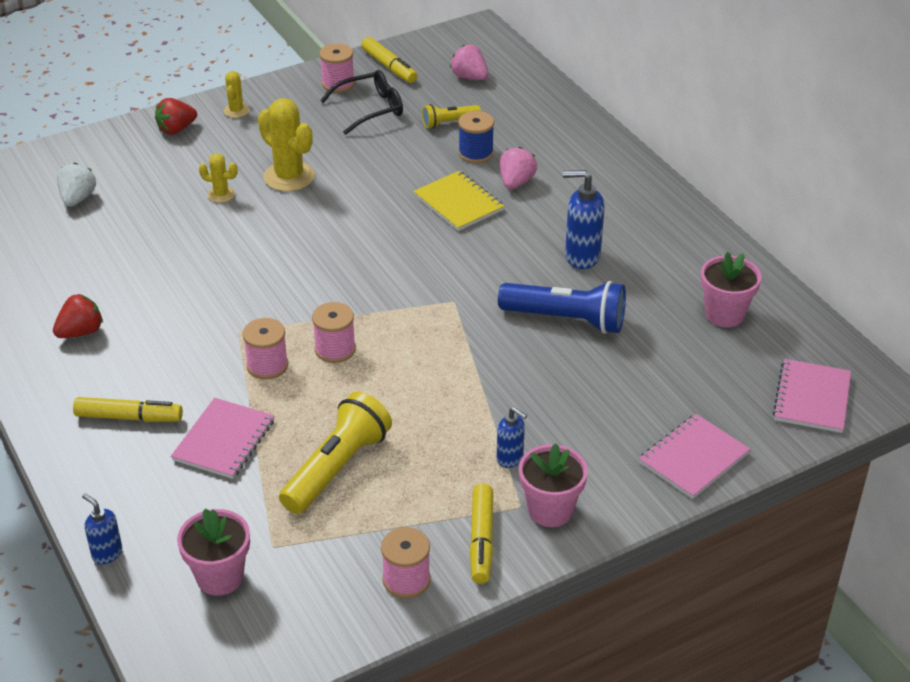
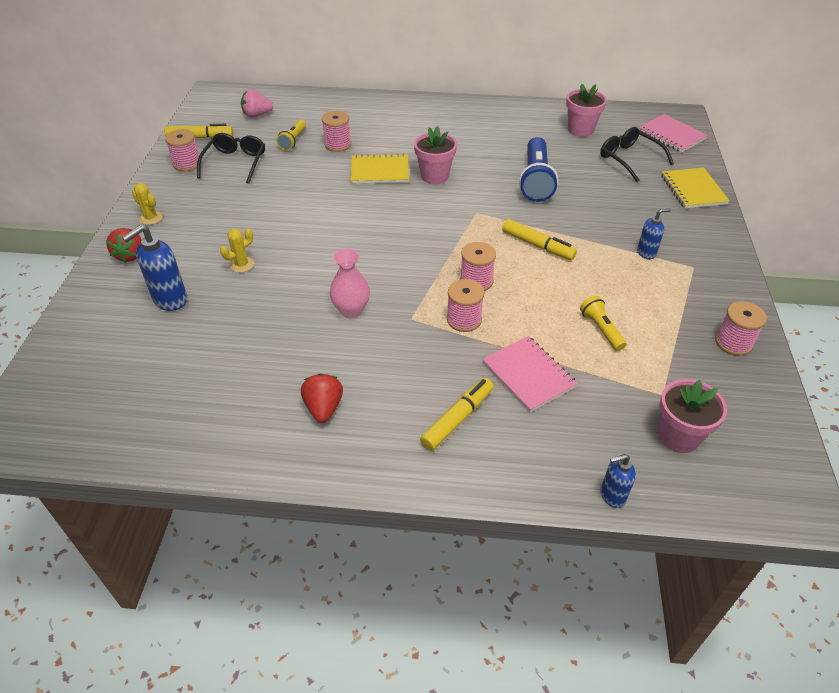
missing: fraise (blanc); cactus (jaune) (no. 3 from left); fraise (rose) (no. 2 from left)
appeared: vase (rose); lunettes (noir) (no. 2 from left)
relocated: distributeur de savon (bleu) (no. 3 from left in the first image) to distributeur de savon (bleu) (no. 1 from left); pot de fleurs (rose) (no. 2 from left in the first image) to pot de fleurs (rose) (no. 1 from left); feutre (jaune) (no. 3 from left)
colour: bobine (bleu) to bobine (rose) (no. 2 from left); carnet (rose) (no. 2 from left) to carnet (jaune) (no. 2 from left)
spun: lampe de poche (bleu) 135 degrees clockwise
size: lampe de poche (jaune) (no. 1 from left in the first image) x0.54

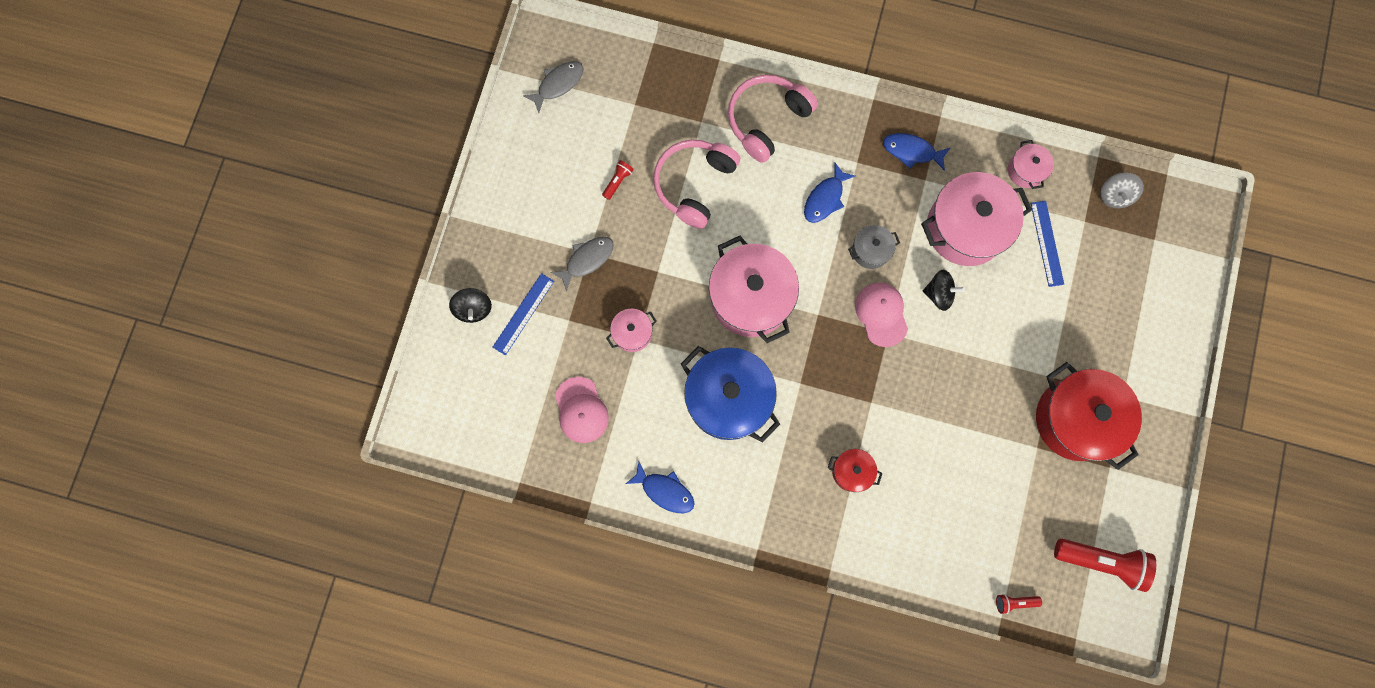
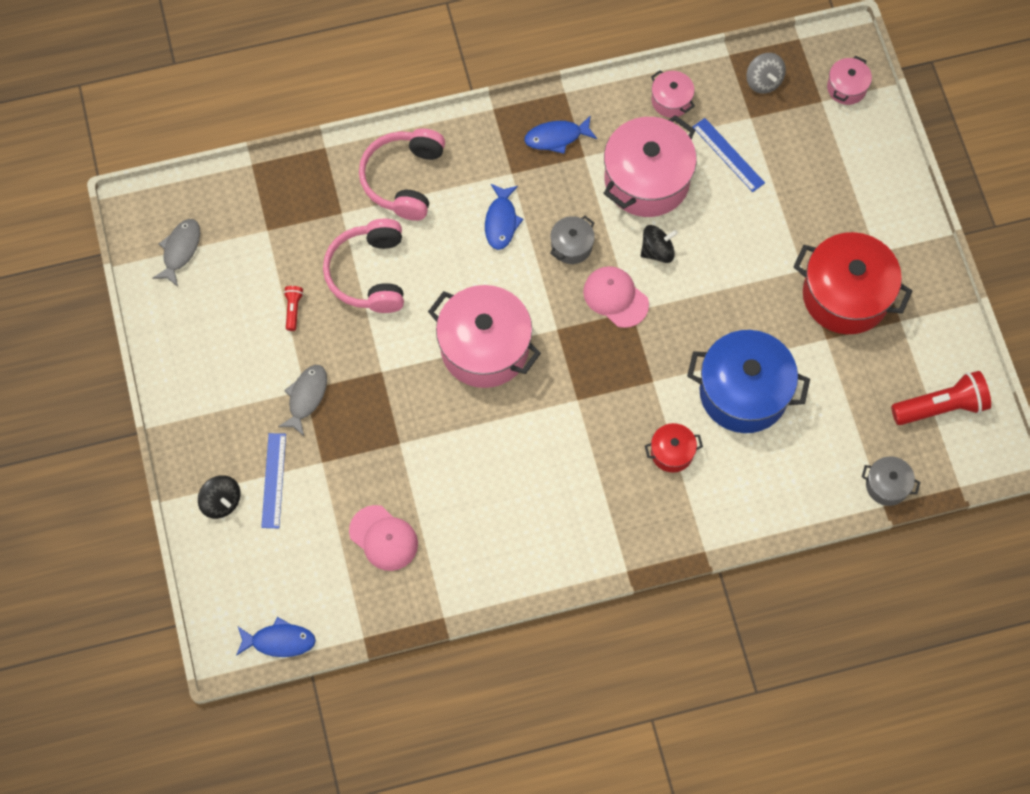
relocated: poisson (bleu) (no. 1 from left); marmite (bleu); marmite (rose) (no. 1 from left in the first image) to marmite (rose) (no. 4 from left)
exchanged: lampe de poche (rouge) (no. 2 from left) to marmite (gris) (no. 2 from left)

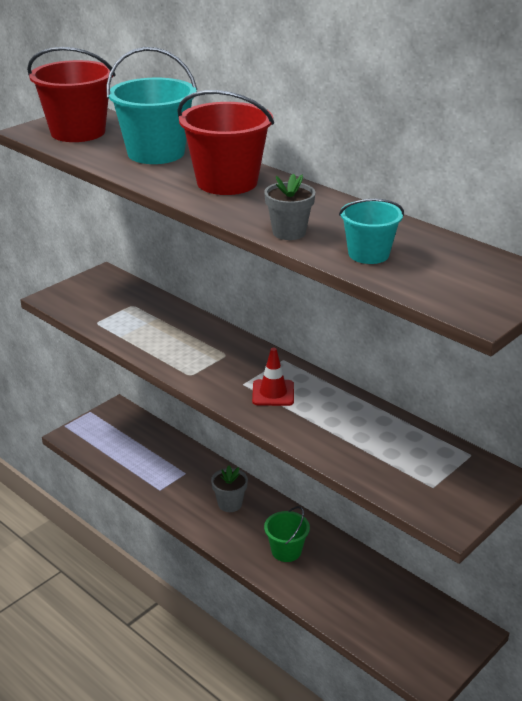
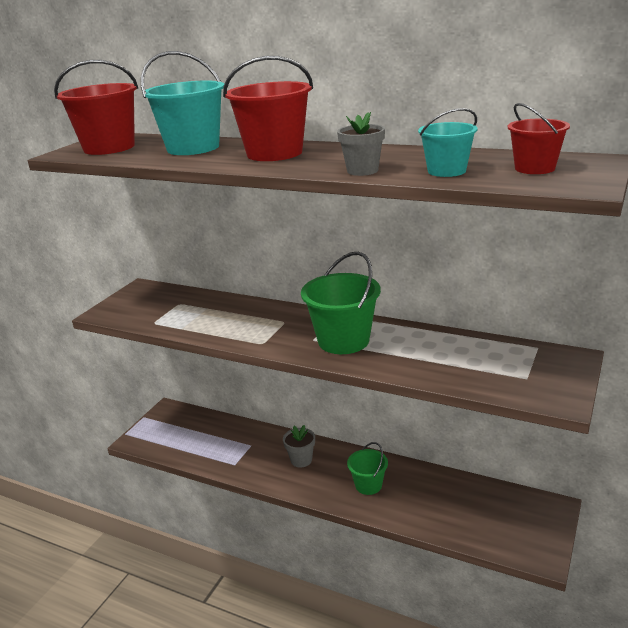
appeared: seau (rouge) (no. 3 from left)
exchanged: cône de chantier (rouge) to seau (vert) (no. 1 from left)

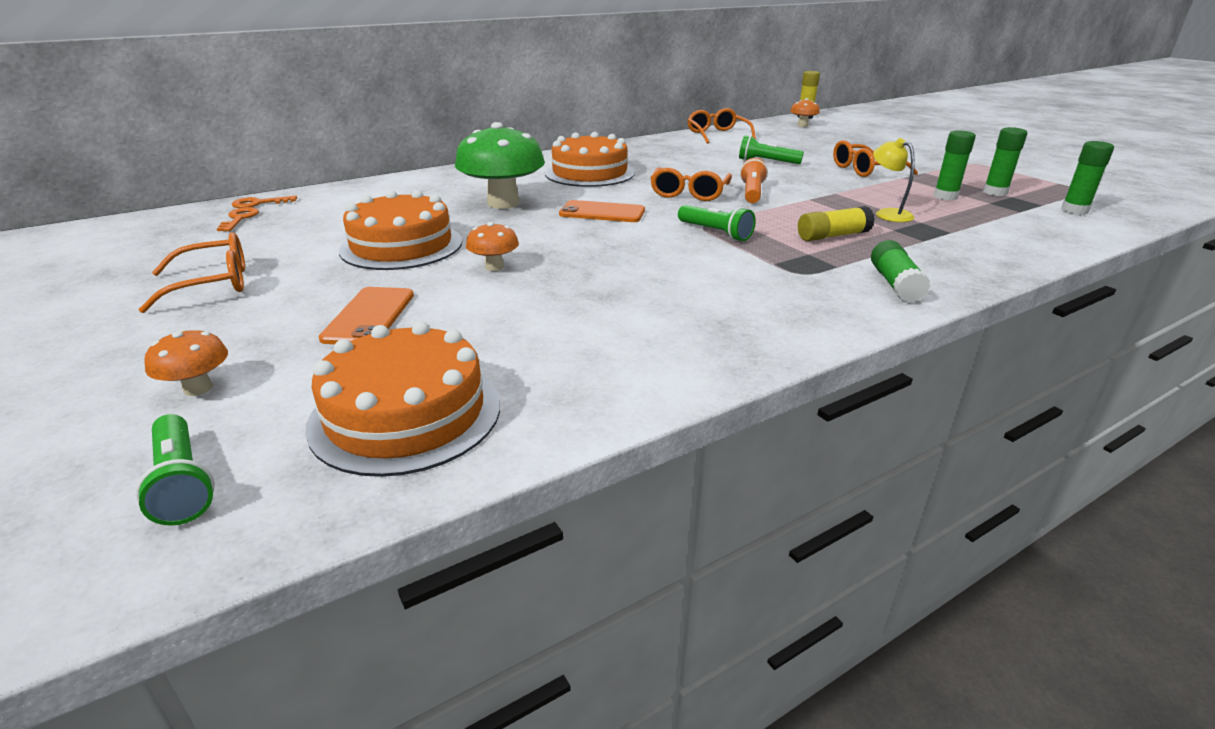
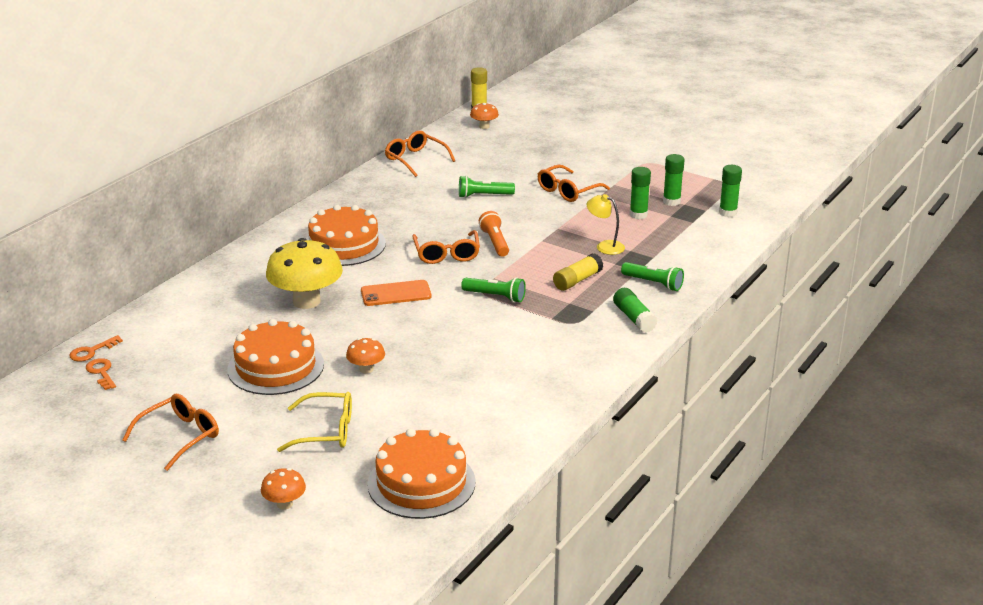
relocated: lampe de poche (vert) (no. 1 from left in the first image) to lampe de poche (vert) (no. 3 from left)
exchanged: téléphone (orange) (no. 1 from left) to lunettes (jaune)
colour: champignon (vert) to champignon (jaune)

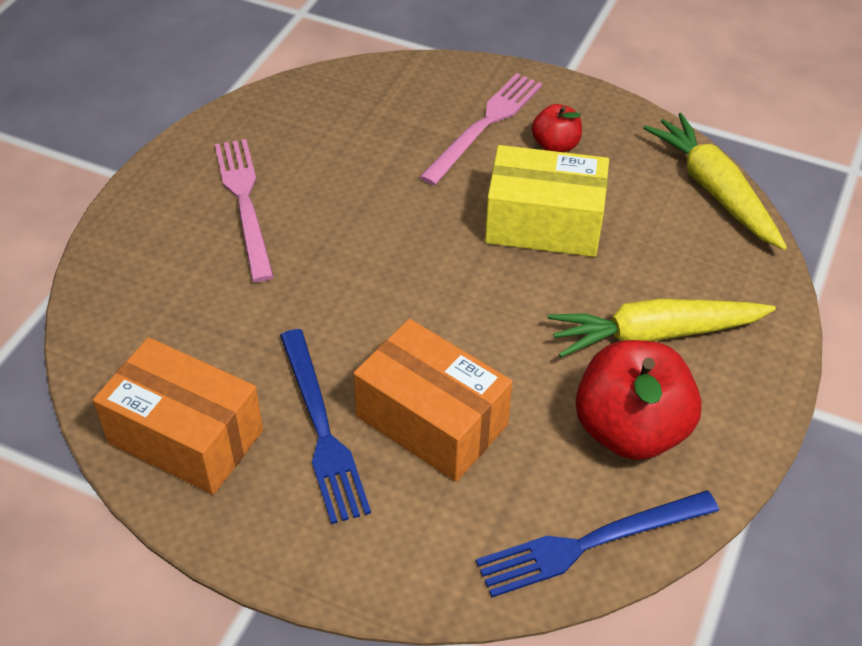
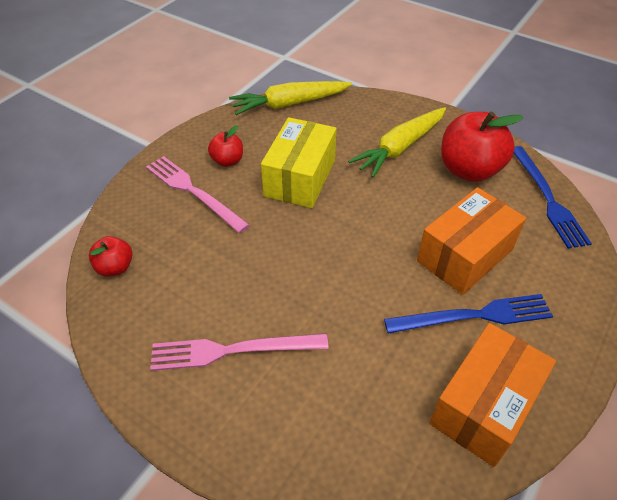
appeared: pomme (rouge) (no. 1 from left)
spun: carotte (jaune) (no. 1 from left in the first image) 45 degrees clockwise

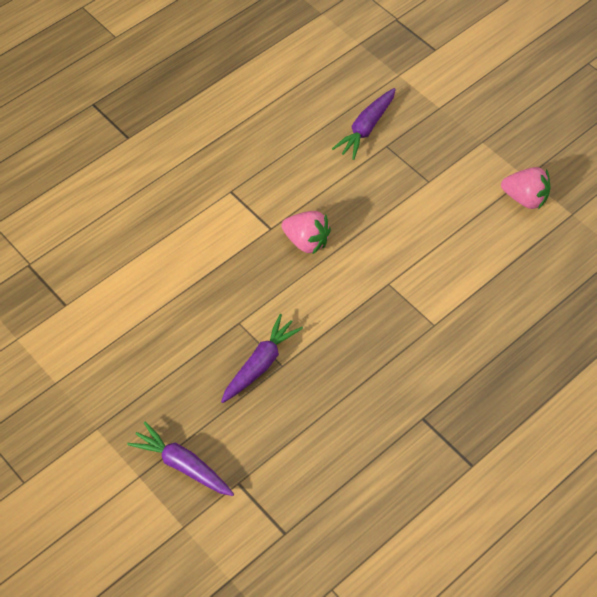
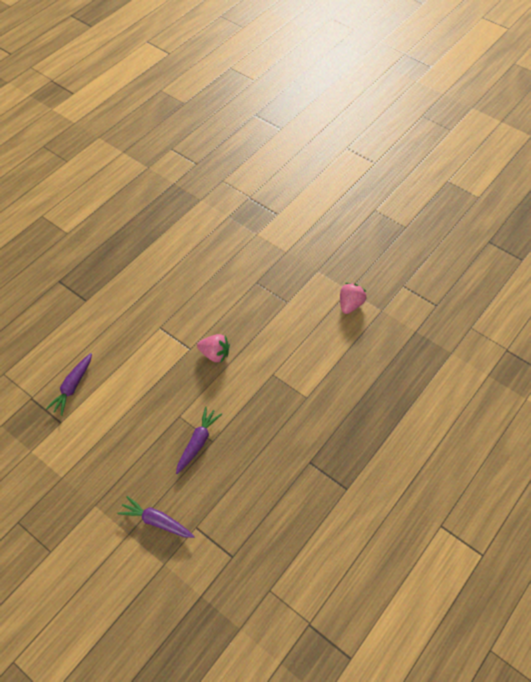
relocated: carotte (violet) (no. 3 from left in the first image) to carotte (violet) (no. 1 from left)
spun: fraise (rose) (no. 2 from left) 75 degrees counterclockwise

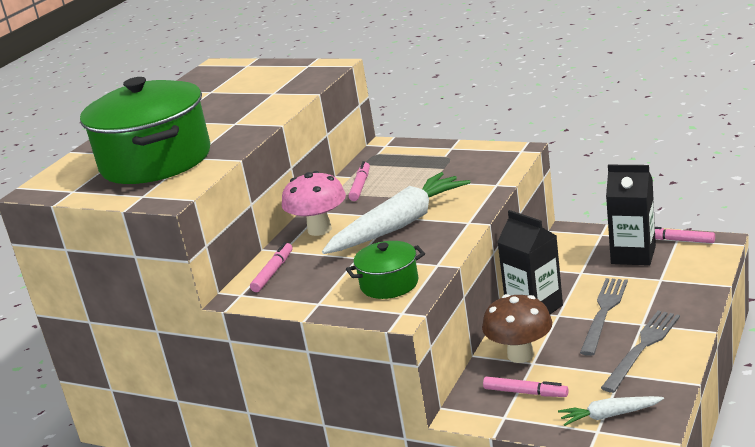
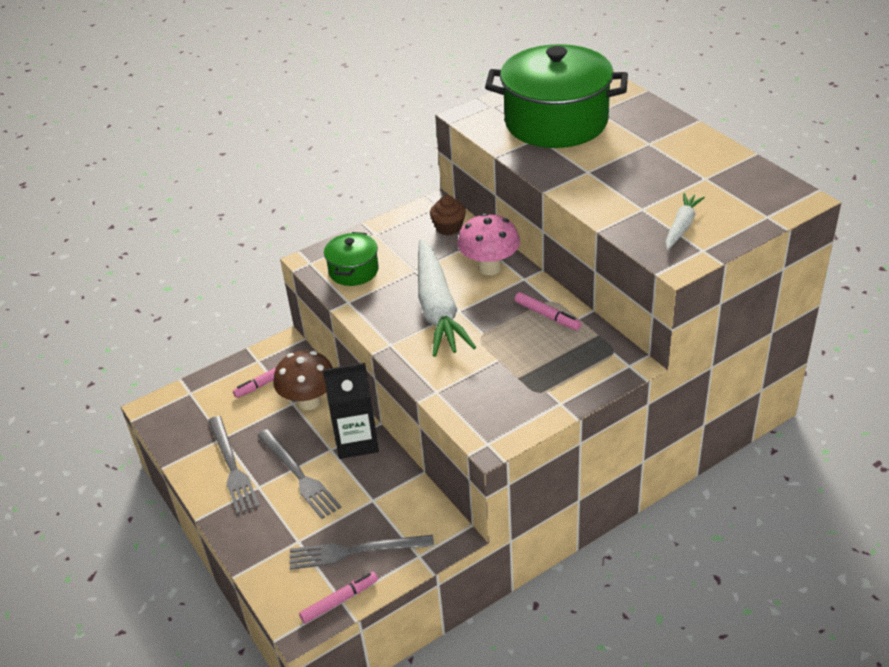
relocated: carotte (blanc) (no. 2 from left)
exchanged: brique de lait (noir) (no. 2 from left) to fourchette (gris) (no. 3 from left); feutre (rose) (no. 1 from left) to muffin (marron)

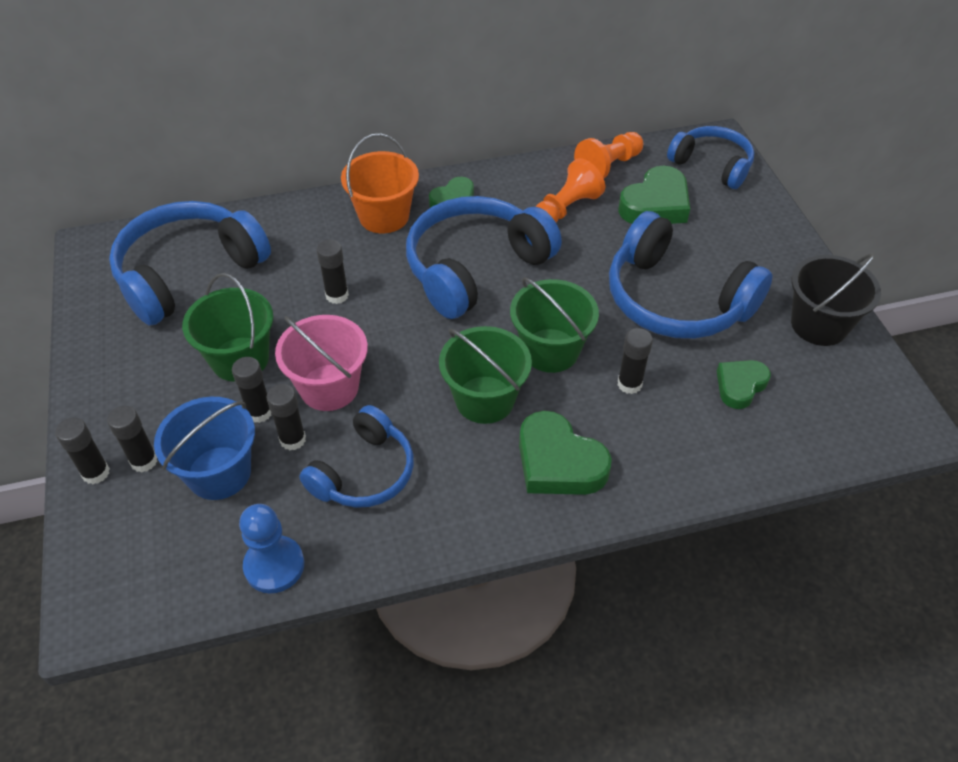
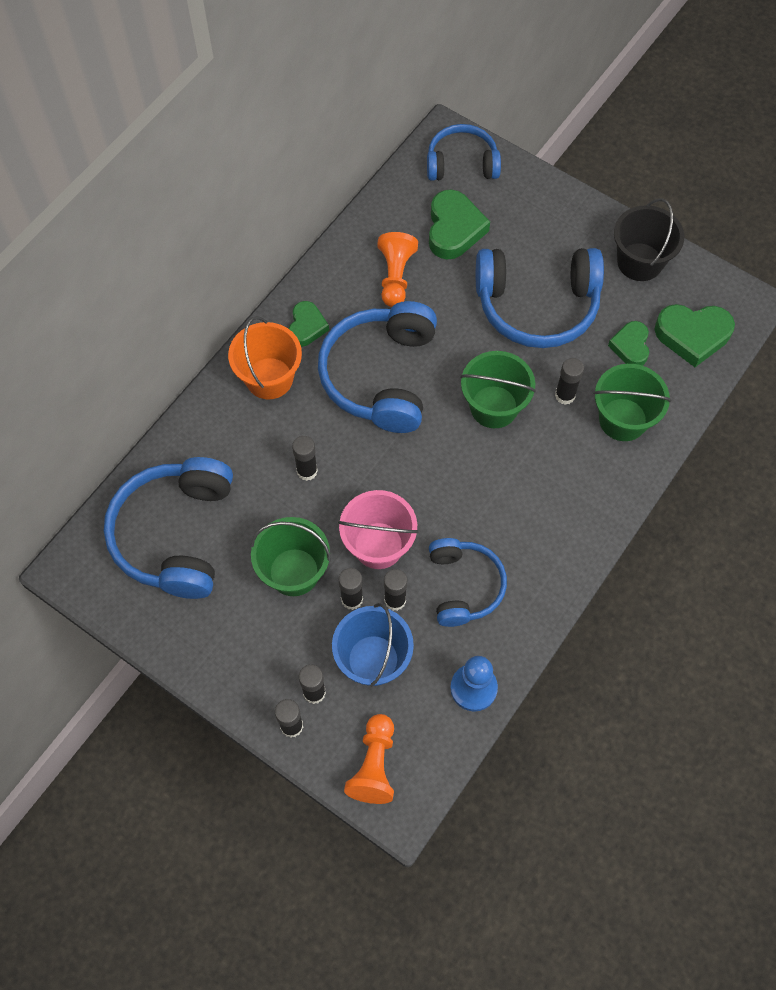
relocated: pion (orange) (no. 2 from left in the first image) to pion (orange) (no. 1 from left); seau (vert) (no. 2 from left in the first image) to seau (vert) (no. 3 from left); cœur (vert) (no. 2 from left in the first image) to cœur (vert) (no. 4 from left)

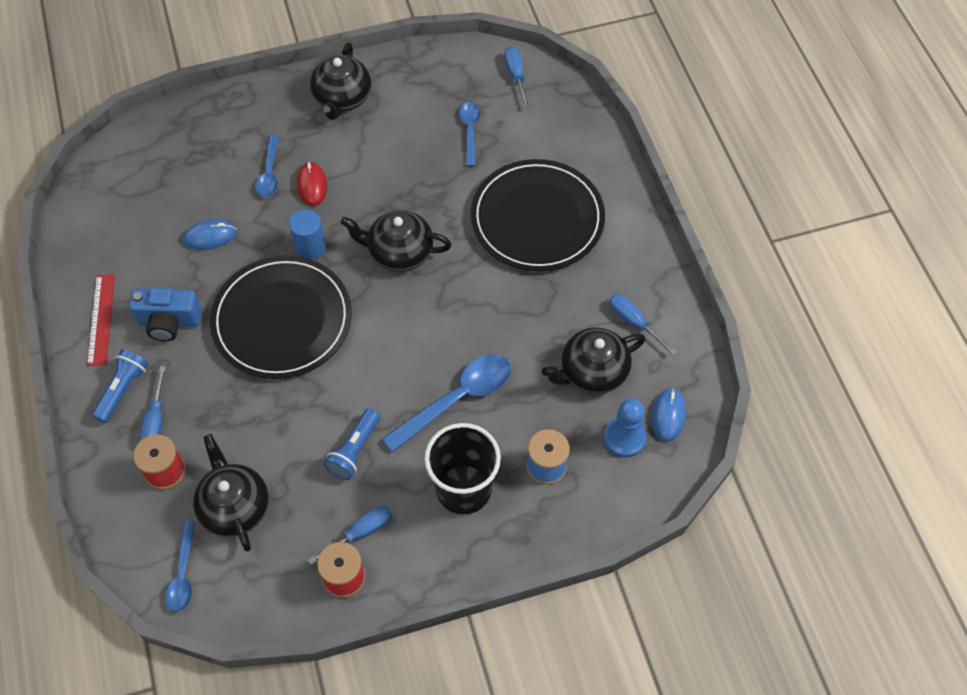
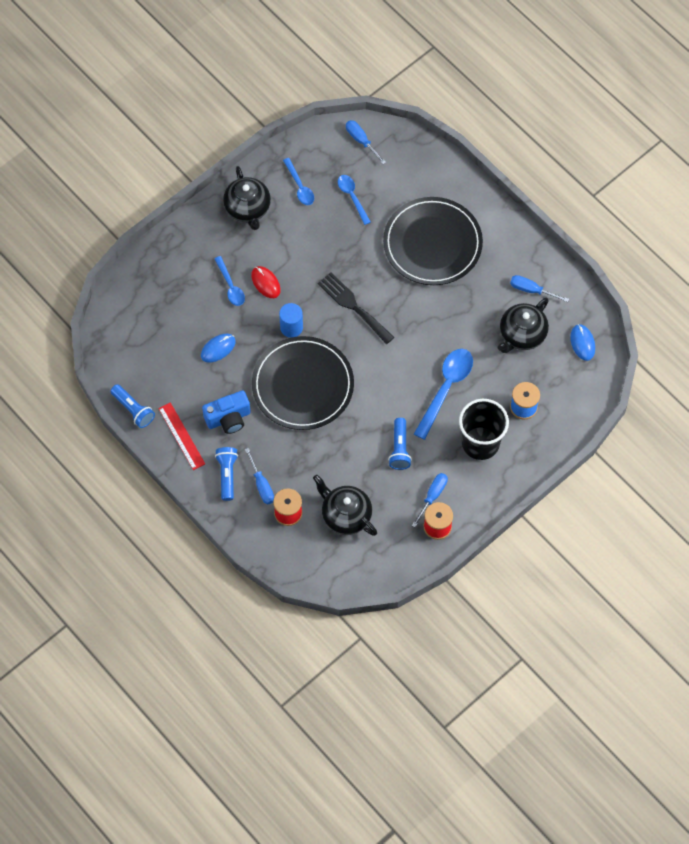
missing: pion (bleu)
appeared: lampe de poche (bleu) (no. 1 from left)
relocated: cuillère (bleu) (no. 1 from left in the first image) to cuillère (bleu) (no. 2 from left)
exchanged: théière (noir) (no. 3 from left) to fourchette (noir)

